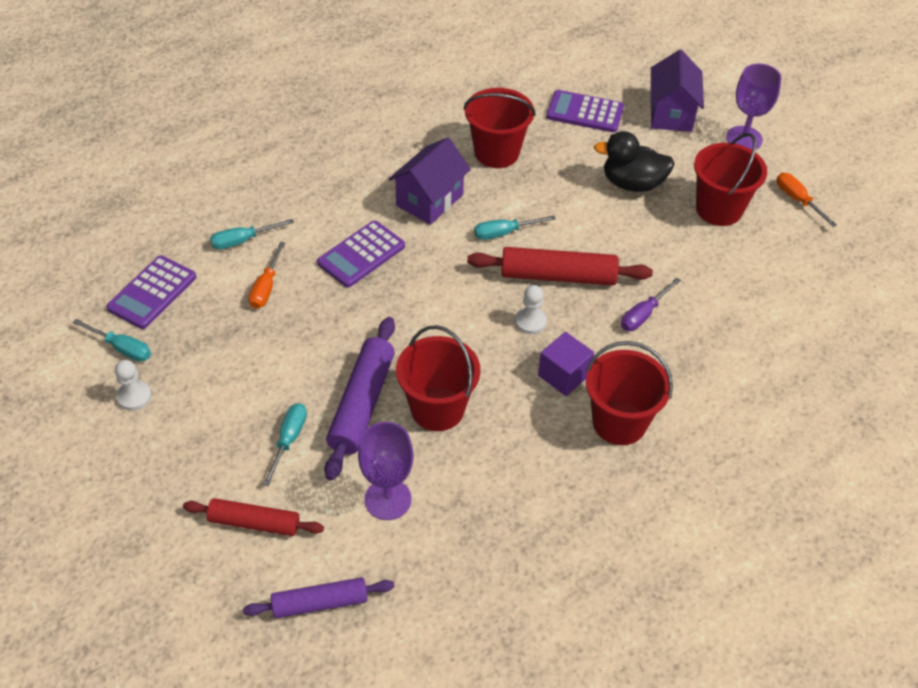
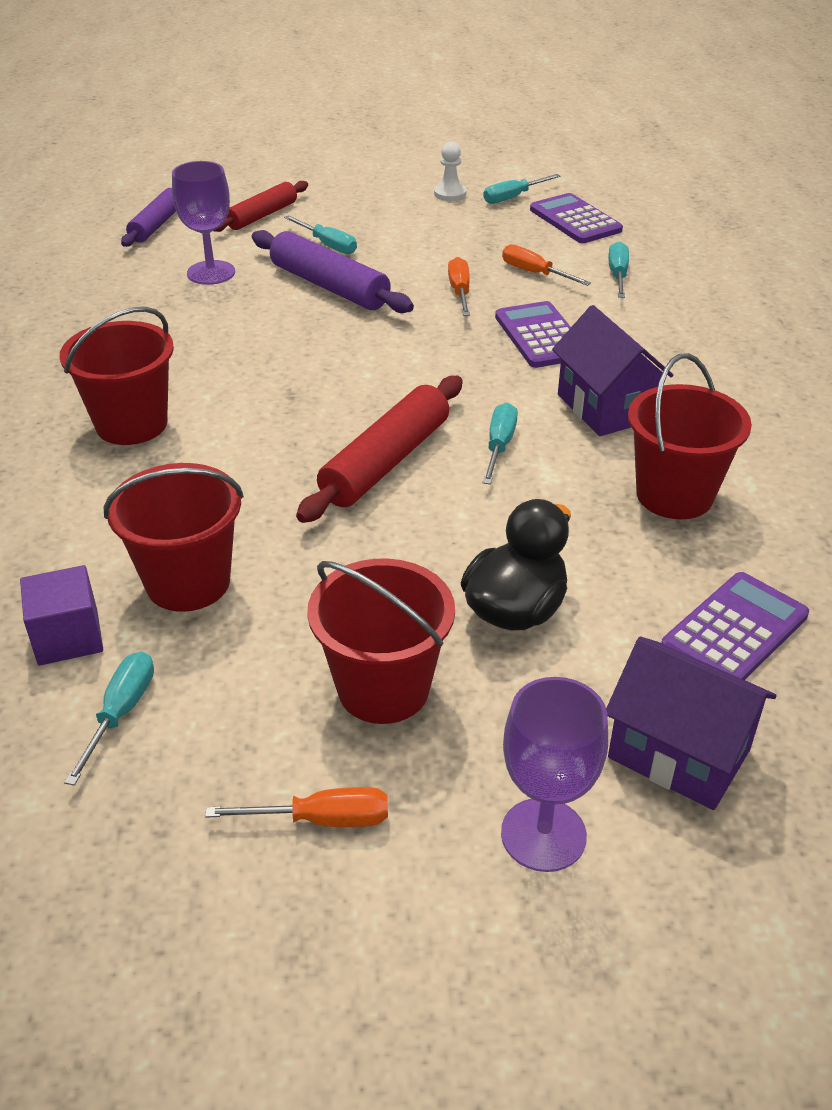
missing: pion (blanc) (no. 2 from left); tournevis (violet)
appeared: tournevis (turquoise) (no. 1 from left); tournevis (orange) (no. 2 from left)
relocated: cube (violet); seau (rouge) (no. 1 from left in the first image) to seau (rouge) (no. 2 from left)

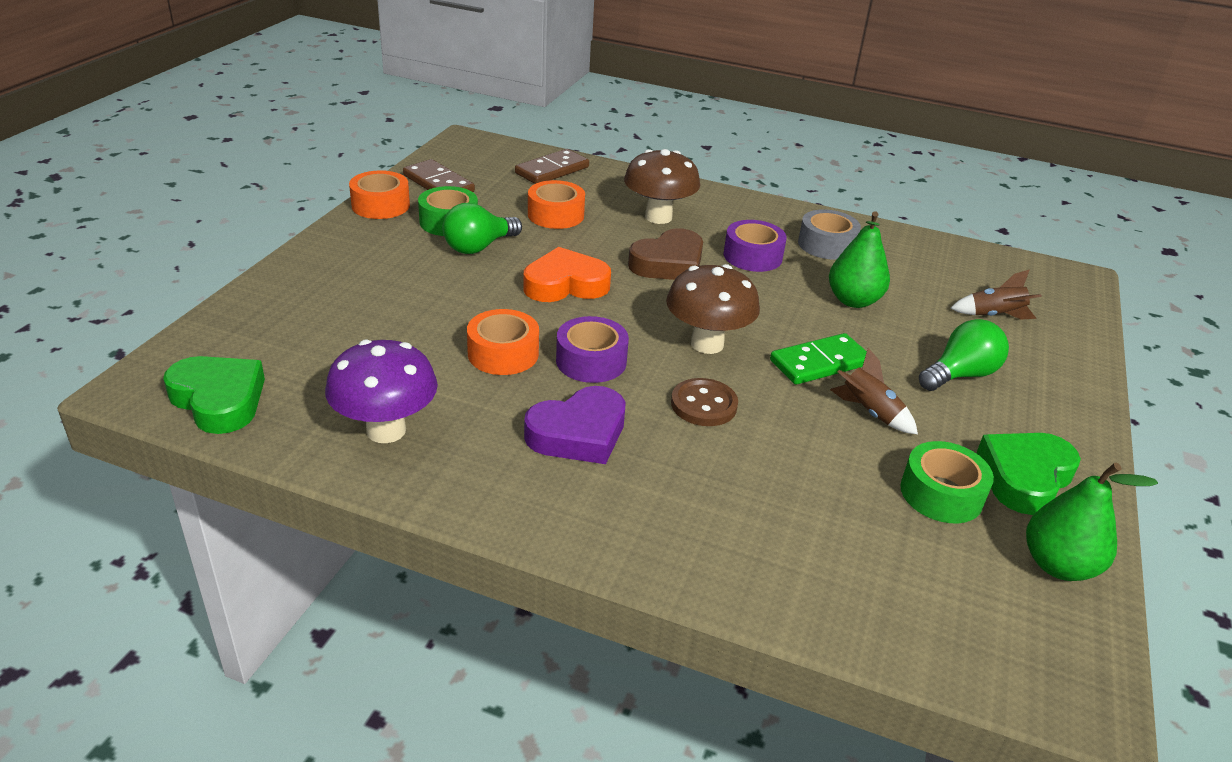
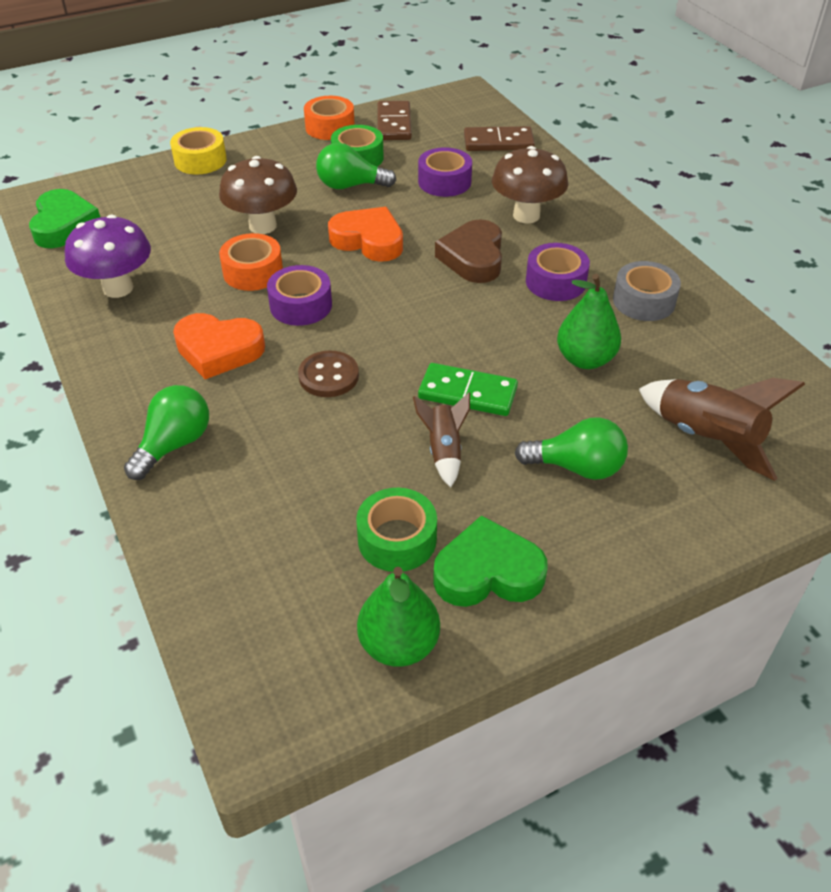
appeared: ampoule (vert) (no. 1 from left); ruban adhésif (jaune)
relocated: champignon (marron) (no. 2 from left in the first image) to champignon (marron) (no. 1 from left)
colour: cœur (violet) to cœur (orange) (no. 1 from left); ruban adhésif (orange) (no. 3 from left) to ruban adhésif (violet) (no. 2 from left)
spun: cœur (marron) 90 degrees clockwise
size: fusée (marron) (no. 2 from left) x1.73

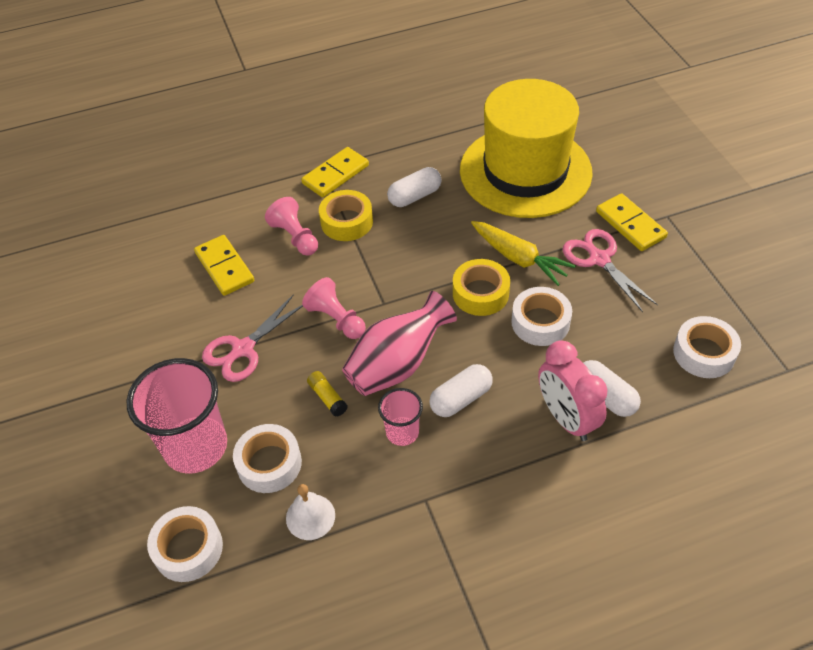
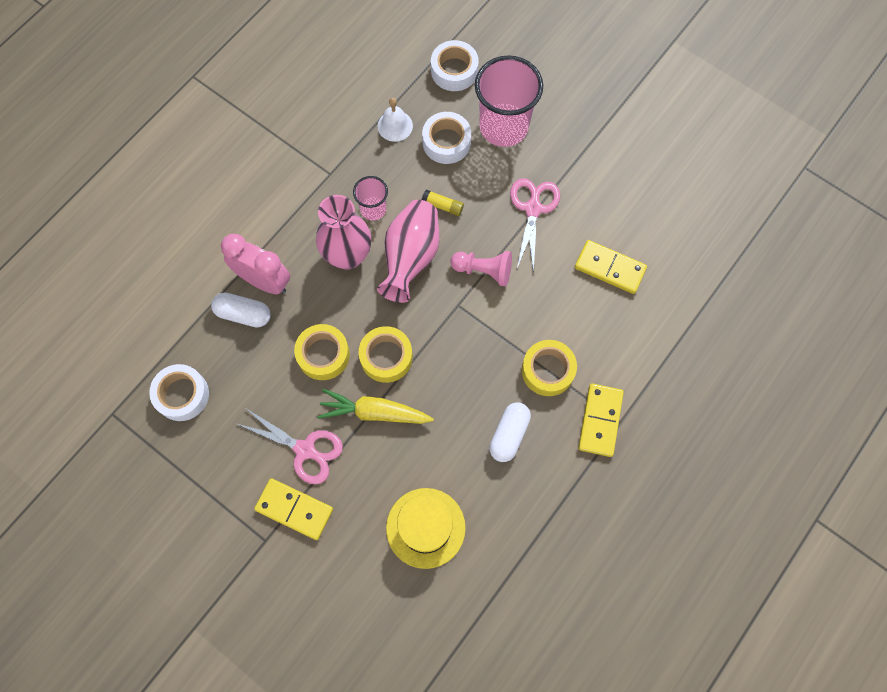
missing: pion (rose) (no. 1 from left)
exchanged: gélule (blanc) (no. 2 from left) to vase (rose) (no. 1 from left)
colour: ruban adhésif (blanc) (no. 3 from left) to ruban adhésif (jaune) (no. 1 from left)
size: chapeau (jaune) x0.54

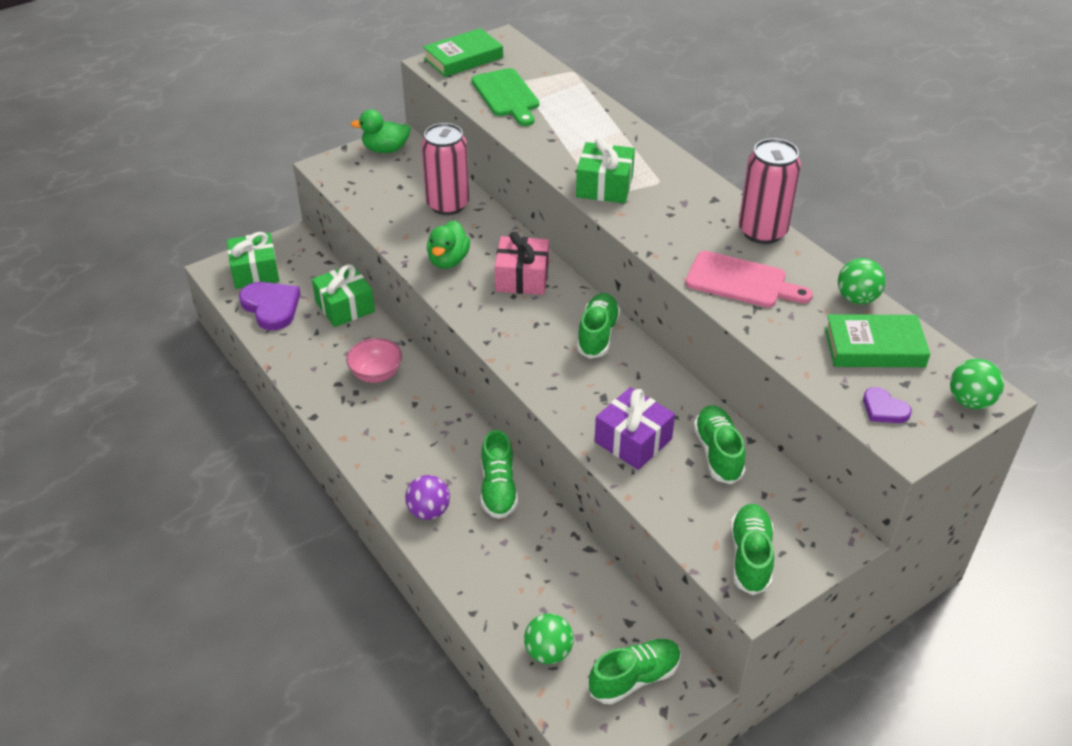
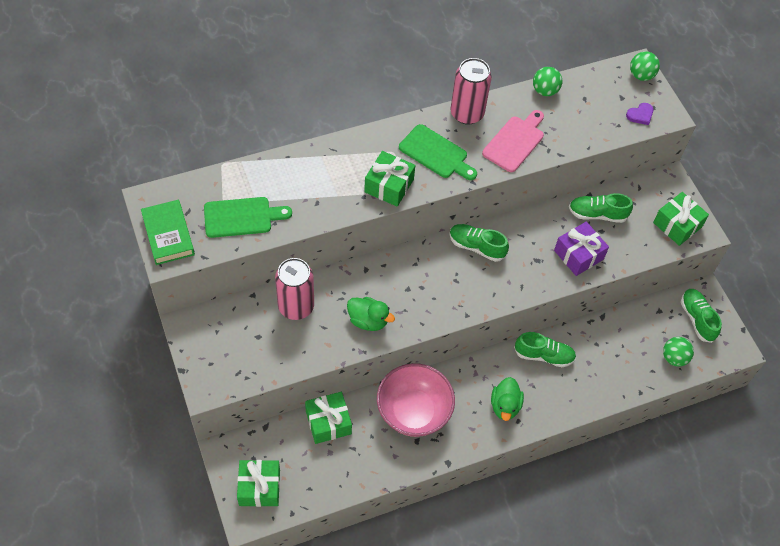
missing: cœur (violet) (no. 1 from left); balle (violet); cadeau (rose); livre (vert) (no. 2 from left)
appeared: planche à découper (vert) (no. 2 from left)
relocated: canard (vert) (no. 1 from left in the first image) to canard (vert) (no. 2 from left)
exchanged: chaussure (vert) (no. 5 from left) to cadeau (vert) (no. 4 from left)
size: bol (rose) x1.79

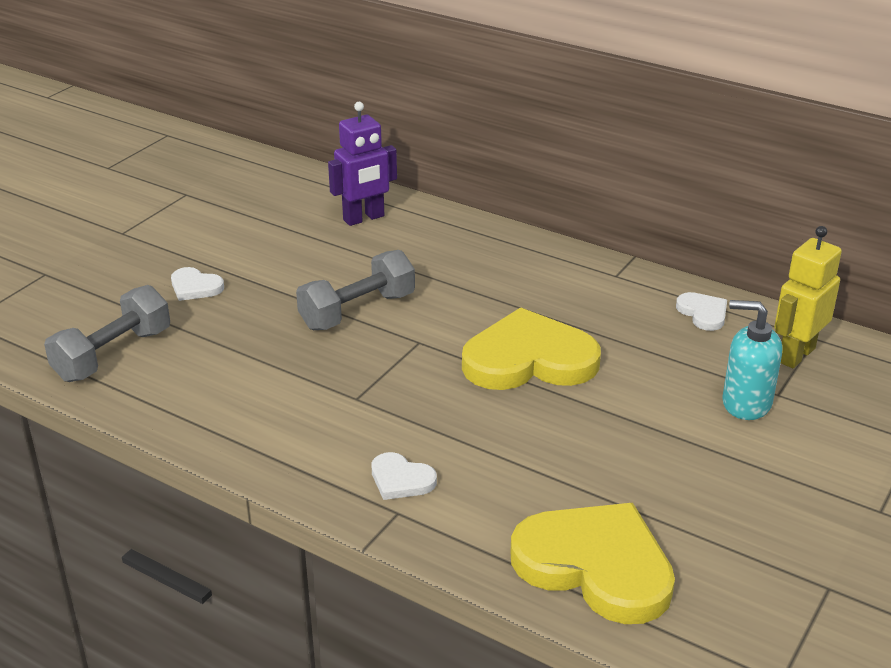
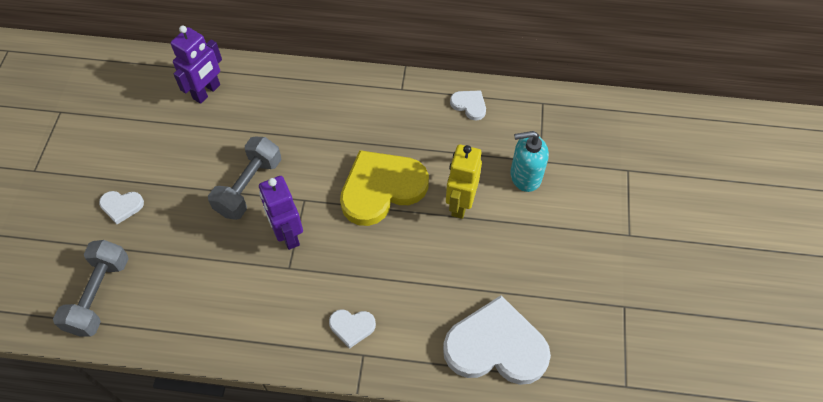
appeared: robot (violet) (no. 2 from left)
relocated: robot (jaune)
colour: cœur (jaune) (no. 2 from left) to cœur (blanc) (no. 4 from left)

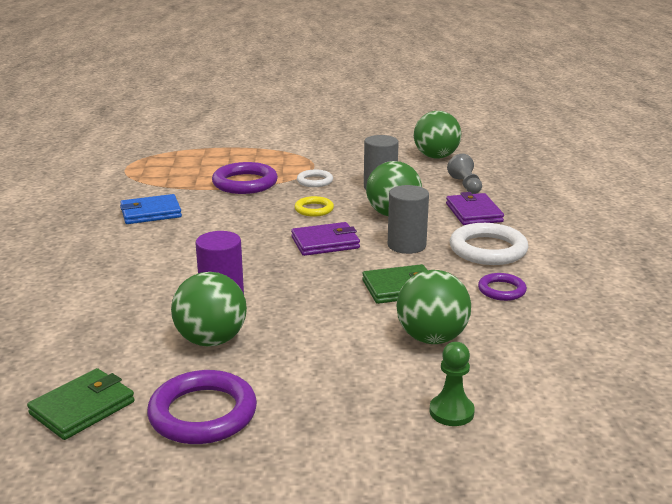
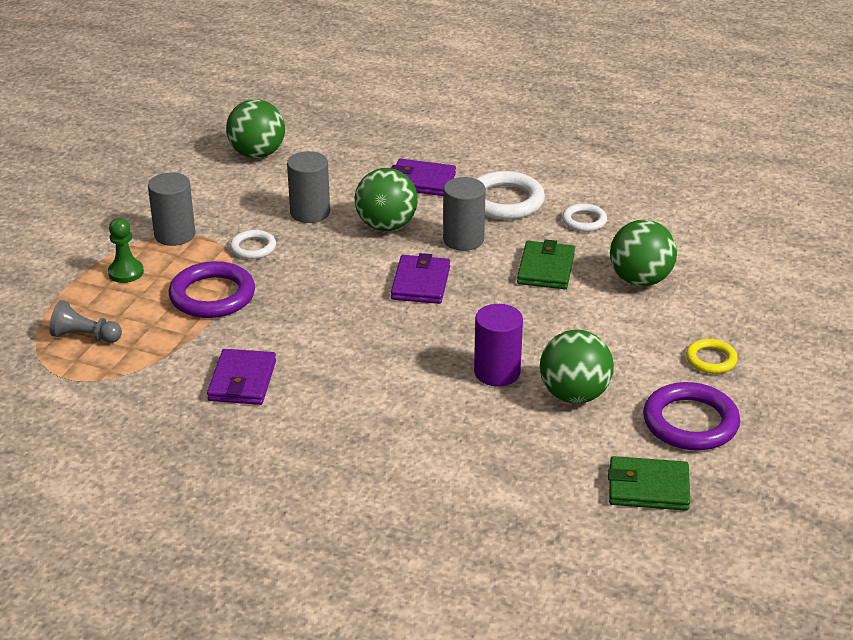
appeared: cylindre (gris) (no. 1 from left)
relocated: pion (gris); pion (vert); anneau (jaune)
colour: portefeuille (bleu) to portefeuille (violet) (no. 1 from left); anneau (violet) (no. 3 from left) to anneau (blanc) (no. 3 from left)
spun: portefeuille (vert) (no. 1 from left in the first image) 60 degrees counterclockwise

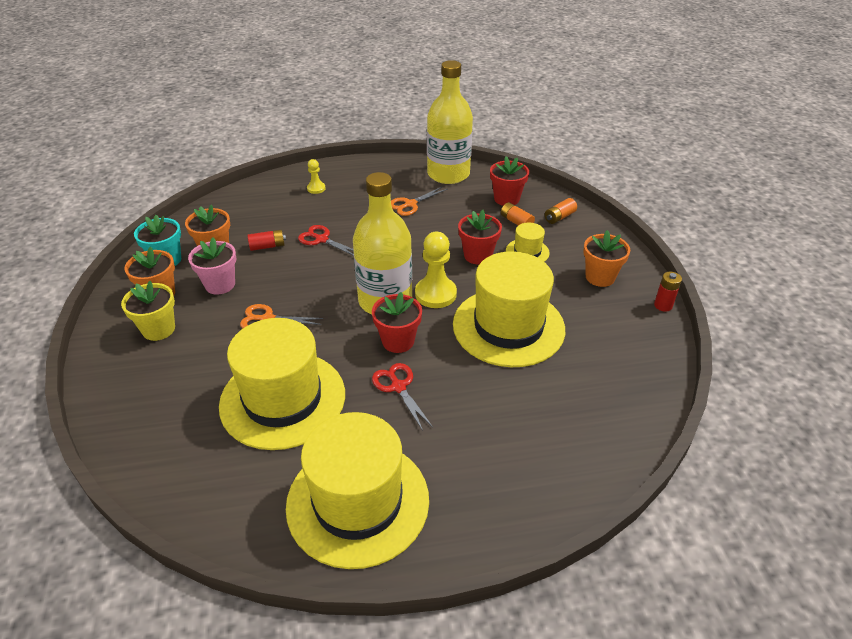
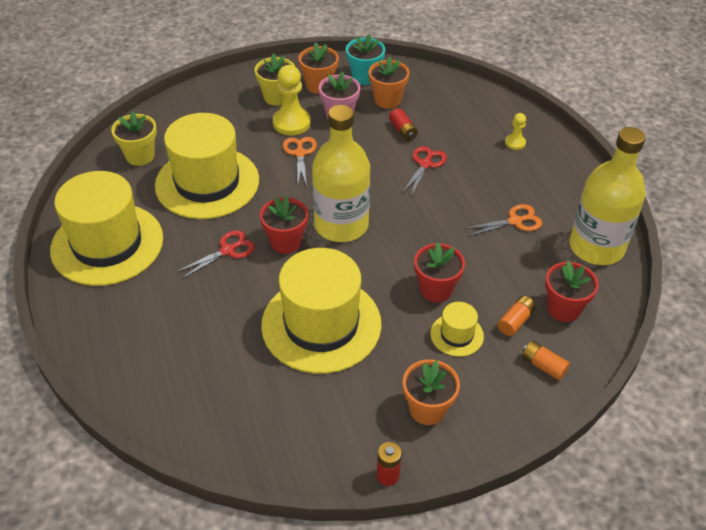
appeared: pot de fleurs (jaune) (no. 1 from left)
relocated: pion (jaune) (no. 2 from left in the first image) to pion (jaune) (no. 1 from left)
spun: ciseaux (orange) (no. 2 from left) 120 degrees clockwise

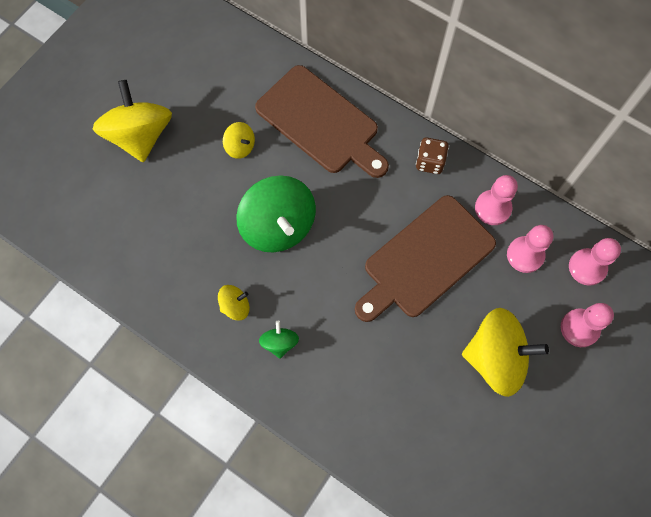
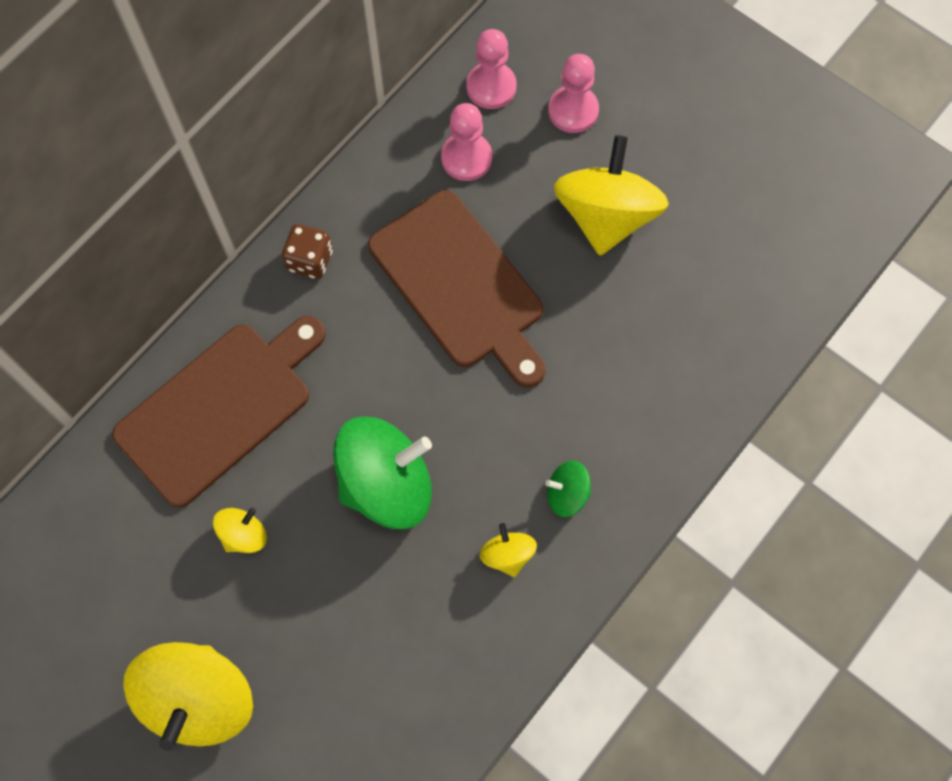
missing: pion (rose) (no. 1 from left)
spun: toupie (jaune) (no. 1 from left) 75 degrees counterclockwise

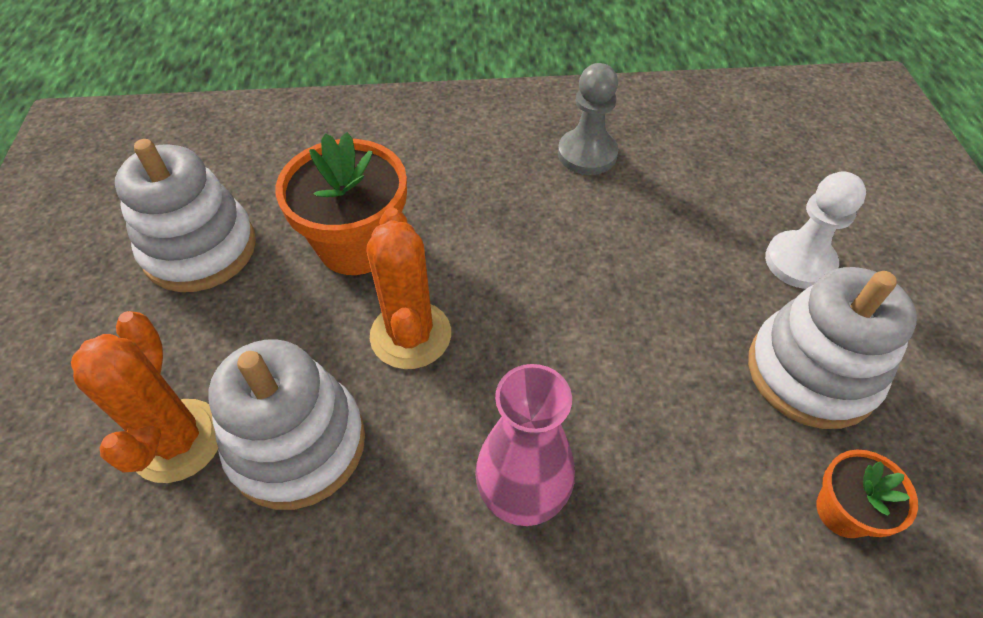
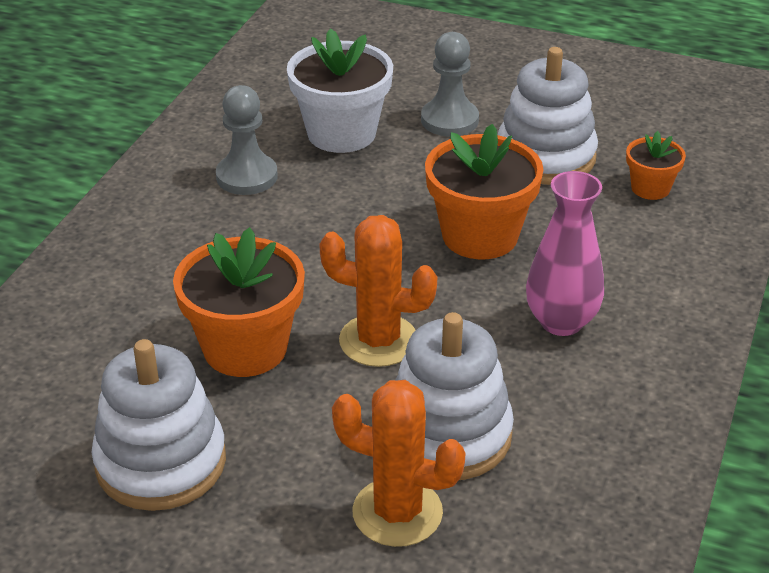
appeared: pot de fleurs (blanc); pot de fleurs (orange) (no. 2 from left)
colour: pion (blanc) to pion (gris) (no. 2 from left)

